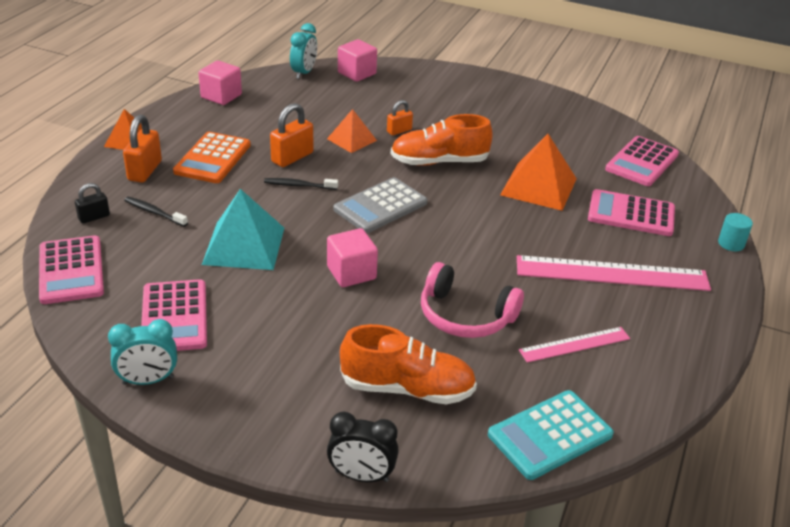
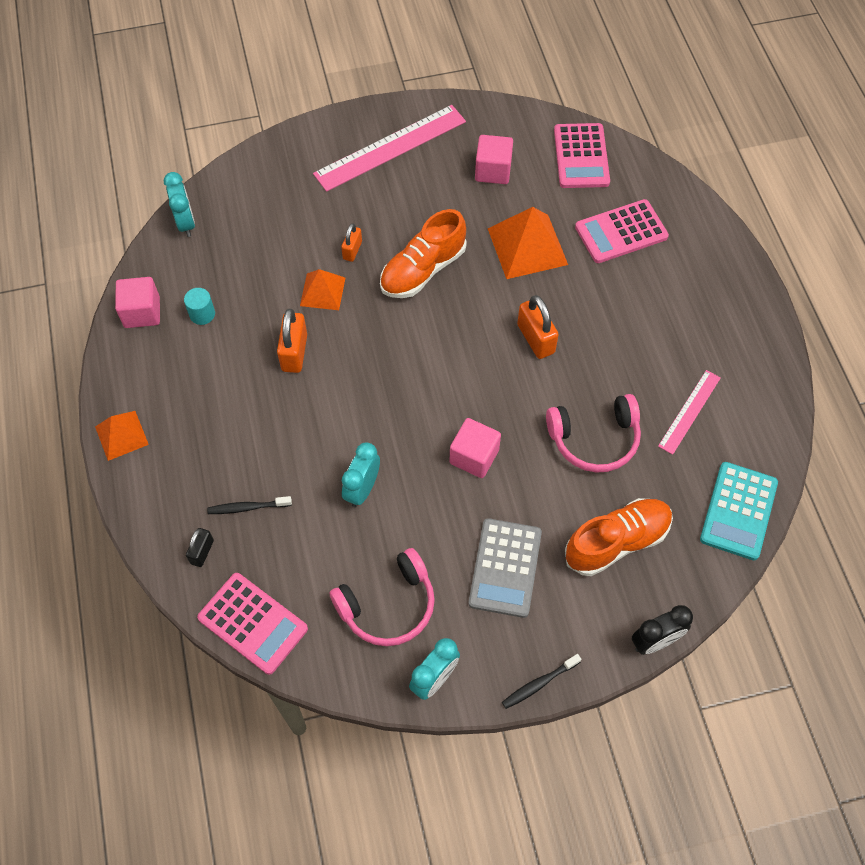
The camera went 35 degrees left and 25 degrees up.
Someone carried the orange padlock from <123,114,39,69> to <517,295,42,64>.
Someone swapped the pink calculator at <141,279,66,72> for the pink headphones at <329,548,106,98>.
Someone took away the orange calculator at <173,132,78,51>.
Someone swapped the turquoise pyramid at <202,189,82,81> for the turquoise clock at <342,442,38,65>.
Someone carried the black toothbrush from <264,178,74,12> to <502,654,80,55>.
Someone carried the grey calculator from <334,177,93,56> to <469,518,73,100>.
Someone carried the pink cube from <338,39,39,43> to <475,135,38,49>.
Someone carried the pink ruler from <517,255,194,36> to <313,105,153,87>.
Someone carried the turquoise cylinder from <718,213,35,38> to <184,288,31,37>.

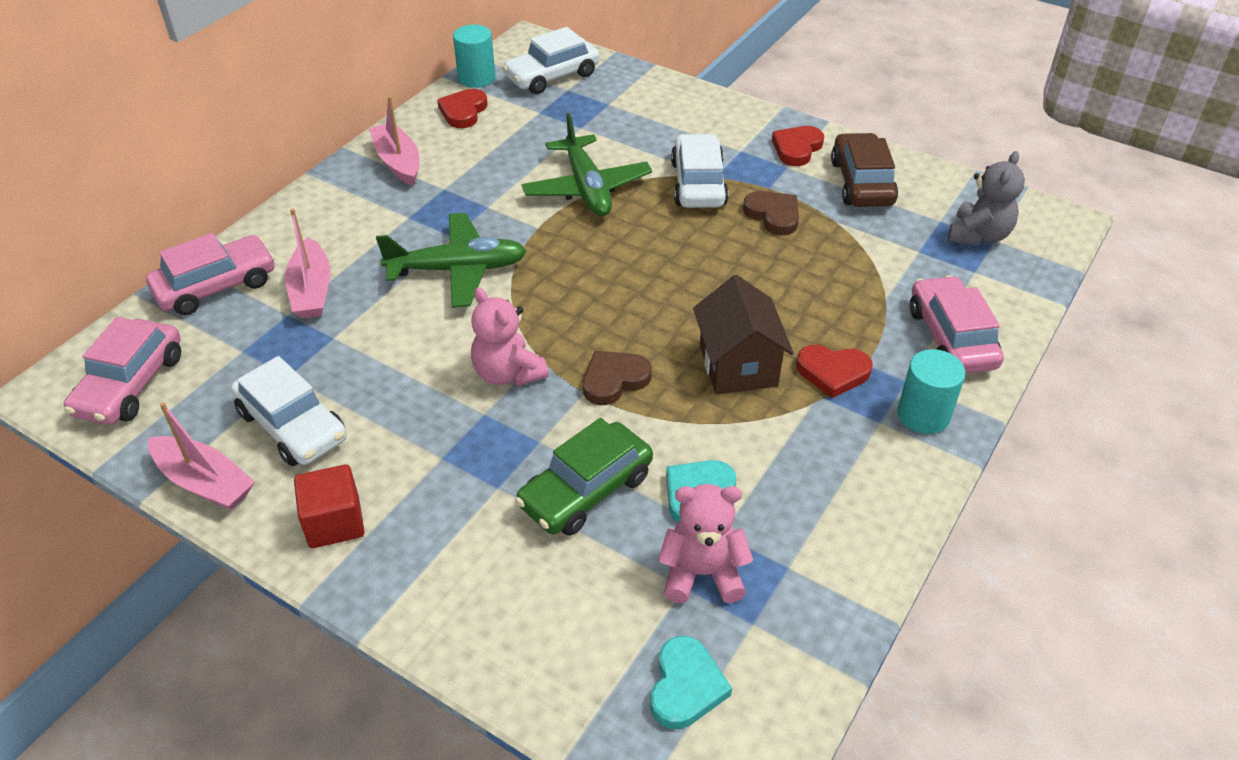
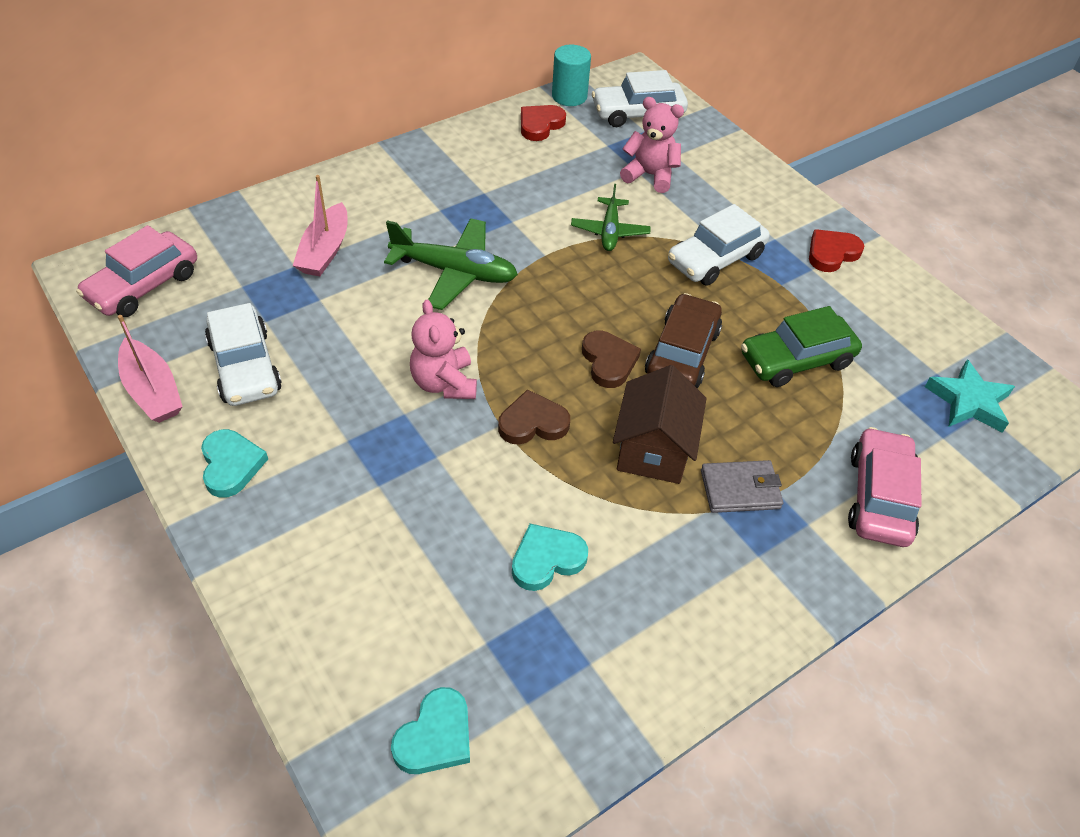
The camera went 20 degrees right and 5 degrees up.
Someone took away the pink car at <146,233,129,82>.
Someone swapped the red cube at <294,464,71,84> for the turquoise heart at <201,429,67,69>.
Someone took away the pink boat at <369,96,51,90>.
Someone carried the green car from <515,418,138,118> to <741,306,121,81>.
Someone scaled the green plane at <522,113,130,103> by 0.63.
Someone carried the pink teddy bear from <658,484,96,119> to <620,97,64,96>.
Someone rotated the white car at <671,134,58,74> by 150 degrees counterclockwise.
Someone carried the brown heart from <743,191,56,44> to <582,331,59,57>.
Someone swapped the red heart at <796,345,77,53> for the grey wallet at <701,460,82,53>.
Someone carried the brown car from <831,133,67,74> to <645,293,77,95>.
Someone took away the turquoise cylinder at <897,349,68,85>.
Someone swapped the grey teddy bear at <948,151,77,95> for the turquoise star at <925,359,90,74>.

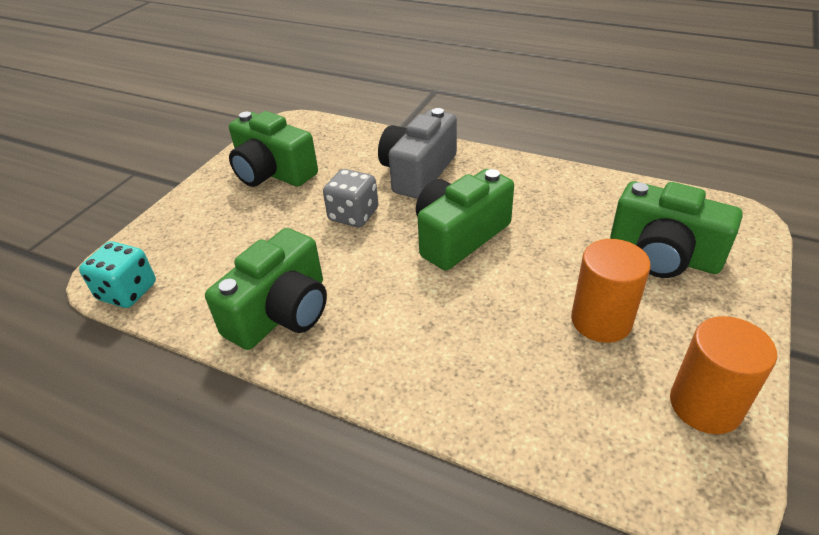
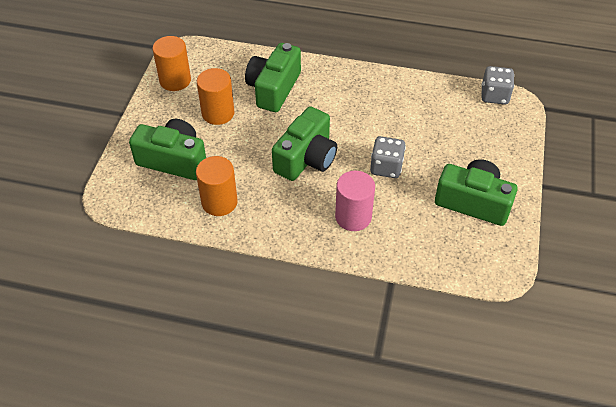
The camera went 165 degrees right and 10 degrees up.
Someone repainted the turquoise dice at <79,241,77,67>, which became the grey dice at <481,66,33,39>.
Someone carried the green camera from <205,228,122,122> to <245,43,56,69>.
Someone swapped the grey camera at <378,108,79,91> for the pink cylinder at <335,171,40,60>.
Someone put down the orange cylinder at <196,156,42,60>.

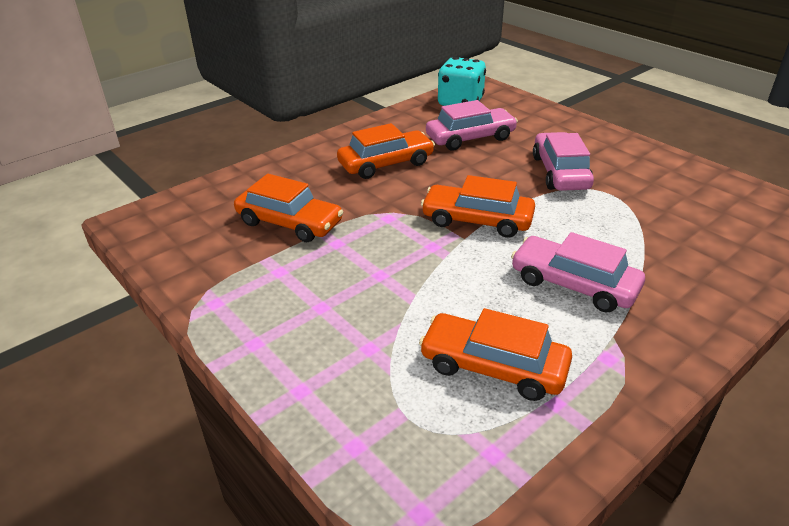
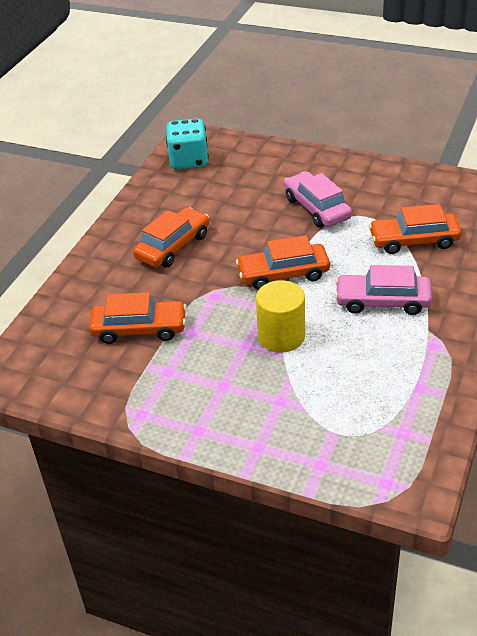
The camera went 25 degrees left and 5 degrees up.
Someone carried the orange car from <419,308,153,93> to <369,204,93,50>.
Someone took away the pink car at <426,100,92,51>.
Someone put down the yellow cylinder at <256,280,49,72>.

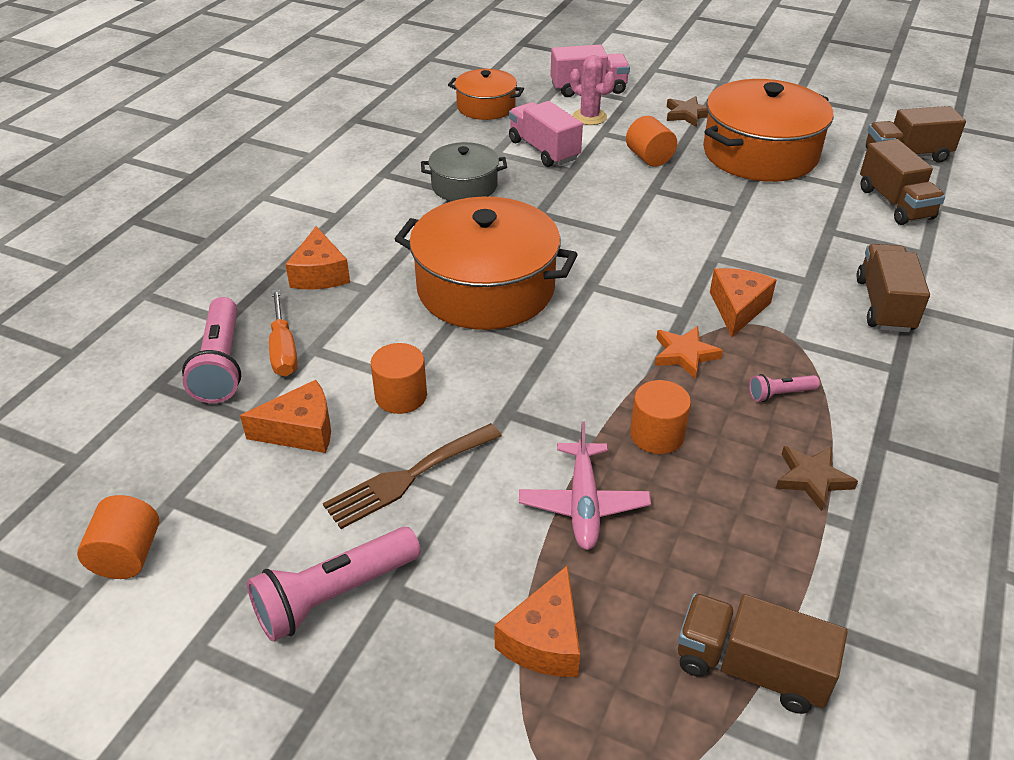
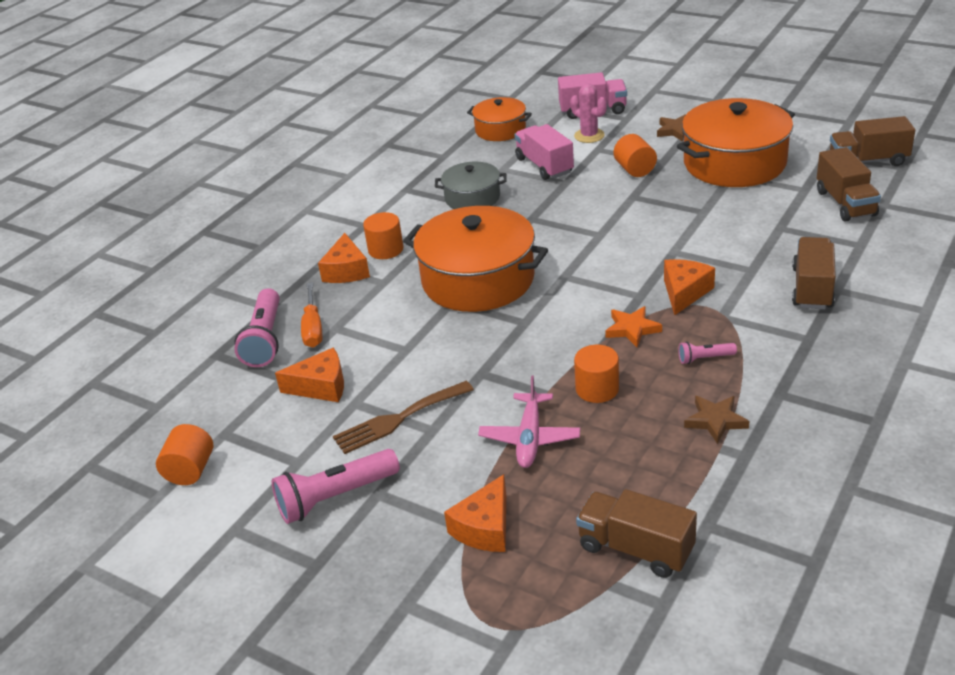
The camera went 10 degrees right and 5 degrees down.
Someone carried the orange cylinder from <371,343,56,71> to <363,212,40,47>.

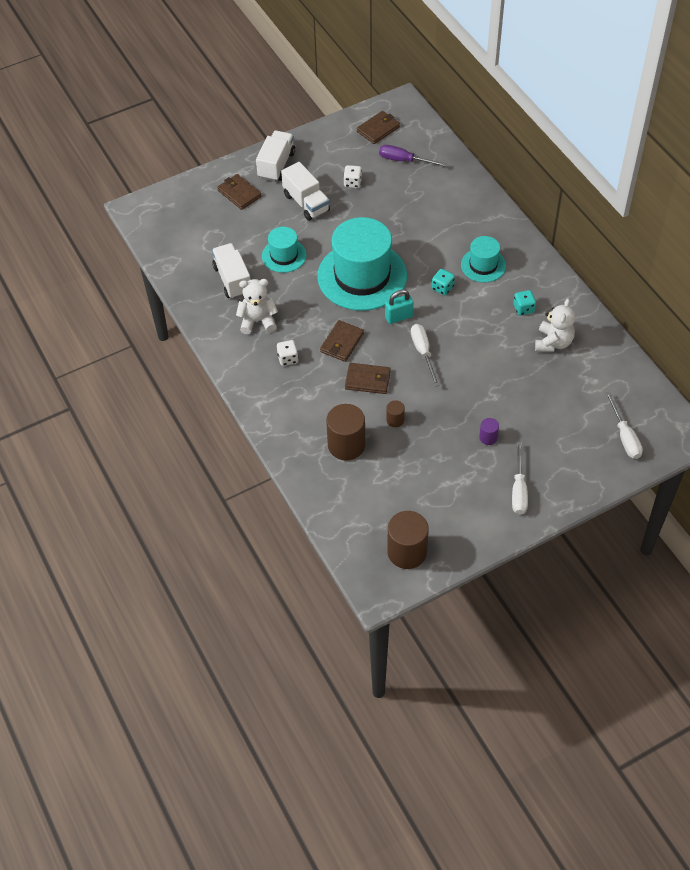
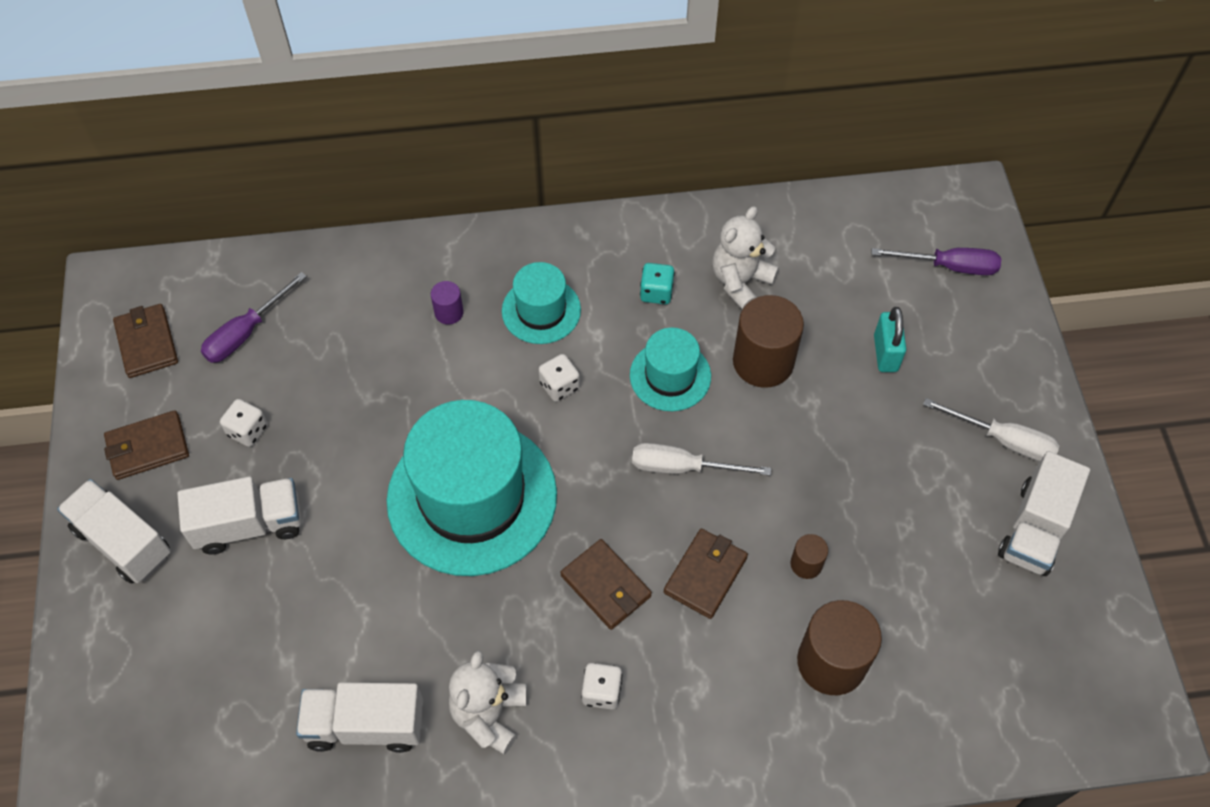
The camera went 70 degrees left and 5 degrees up.
Someone carried the brown wallet from <217,174,44,36> to <104,410,85,70>.
Someone carried the turquoise hat from <262,227,45,46> to <630,328,81,83>.
Someone carried the turquoise padlock from <385,289,28,35> to <874,307,32,65>.
Someone carried the brown cylinder from <387,511,42,58> to <733,295,71,93>.
Someone repainted the turquoise dice at <432,269,23,26>, which became the white dice at <539,354,41,48>.
Someone carried the purple cylinder from <479,418,20,27> to <431,281,33,44>.
Someone rotated the white teddy bear at <535,298,40,54> by 90 degrees counterclockwise.
Someone repainted the white screwdriver at <605,392,38,67>, which became the purple screwdriver at <871,248,130,27>.
Someone put down the white truck at <998,451,92,125>.

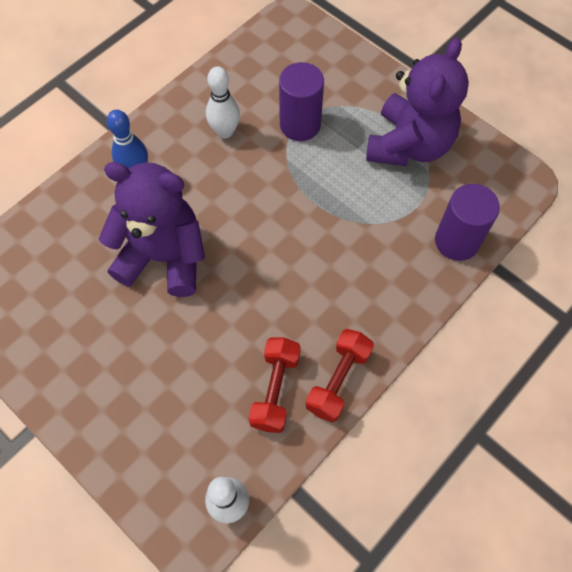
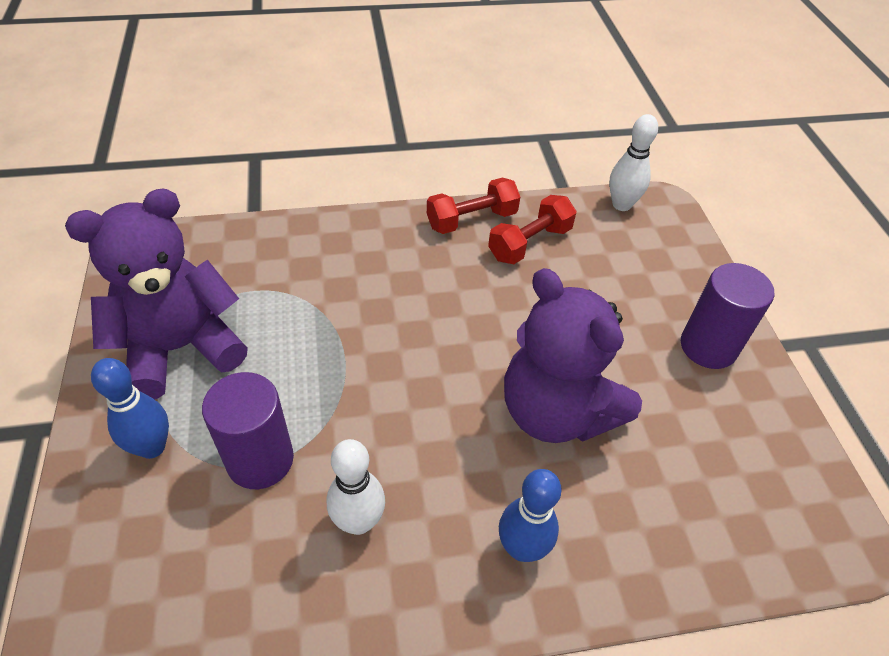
The camera went 145 degrees left and 15 degrees down.
Someone carried the purple cylinder from <435,184,65,77> to <681,263,93,106>.
Someone put down the blue bowling pin at <91,358,78,101>.

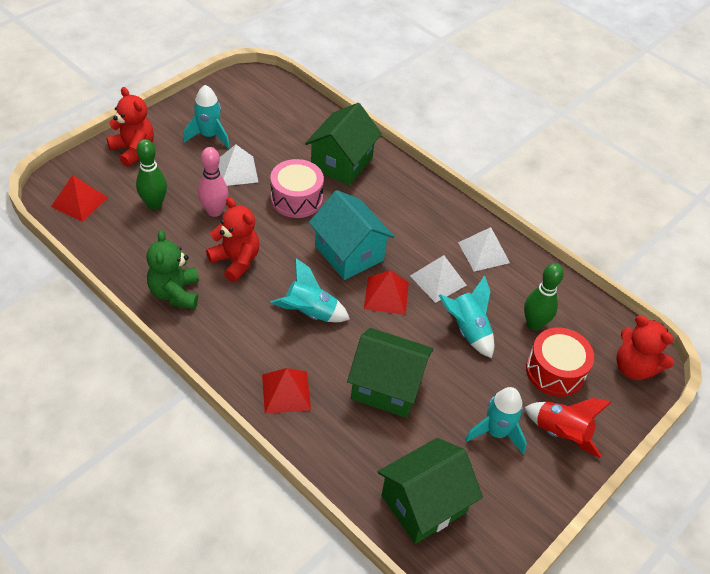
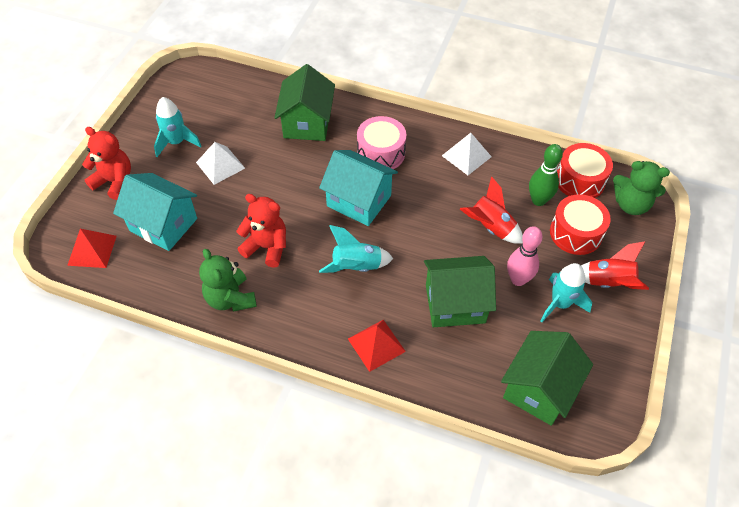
The camera went 20 degrees left and 5 degrees up.
Someone swapped the green bowling pin at <136,139,31,71> for the turquoise house at <113,173,84,78>.
Someone carried the pink bowling pin from <198,147,31,70> to <507,226,36,60>.
Someone carried the pink drum from <271,159,53,59> to <357,116,49,53>.
Someone took away the red pyramid at <364,270,45,45>.
Someone took away the white pyramid at <410,255,57,48>.
Someone repainted the turquoise rocket at <439,275,55,83>, which became the red rocket at <460,176,63,68>.
Someone repainted the red teddy bear at <616,315,58,65>, which became the green teddy bear at <613,161,57,54>.
Someone put down the red drum at <557,143,56,55>.

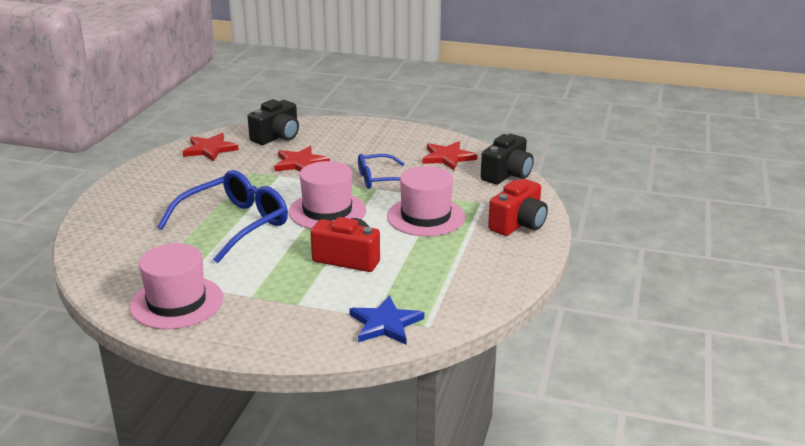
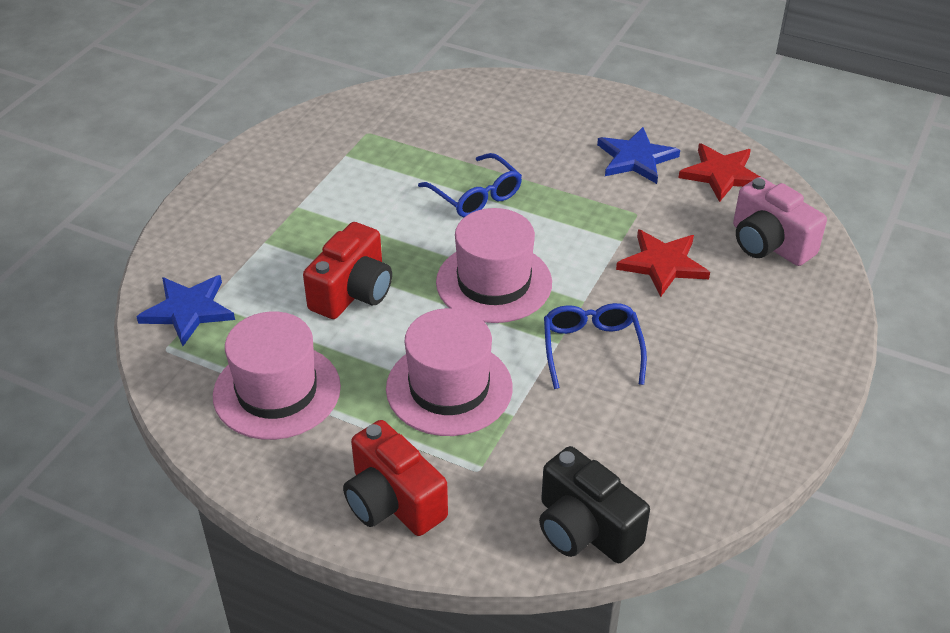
The camera went 100 degrees right and 15 degrees up.
Someone carried the pink hat from <130,243,93,86> to <213,311,128,129>.
Someone scaled the blue glasses at <157,170,131,93> by 0.59.
Someone repainted the black camera at <248,99,51,46>, which became the pink camera at <733,177,94,89>.
Someone took away the red star at <422,141,55,29>.
Someone put down the blue star at <597,127,83,57>.

